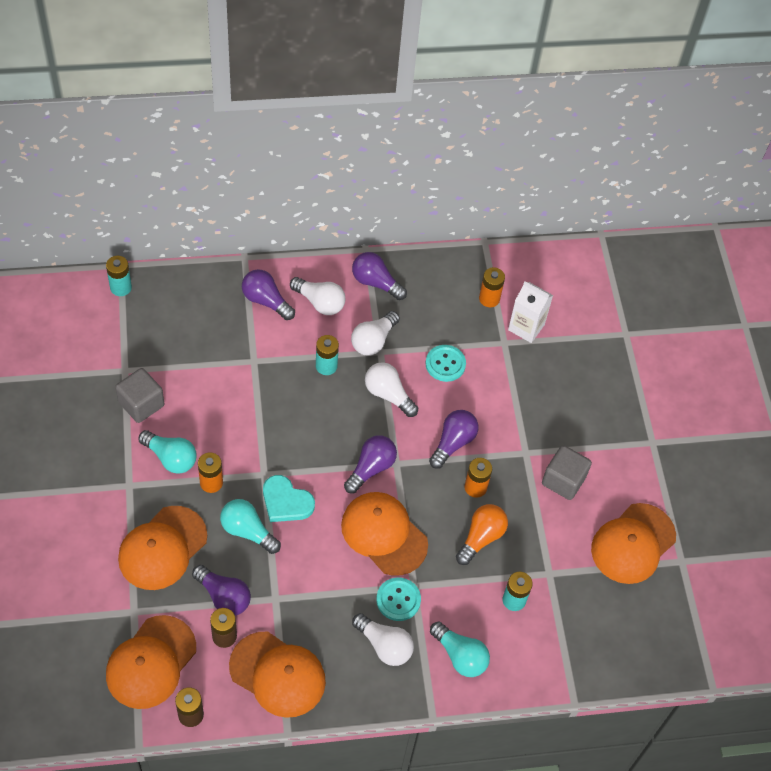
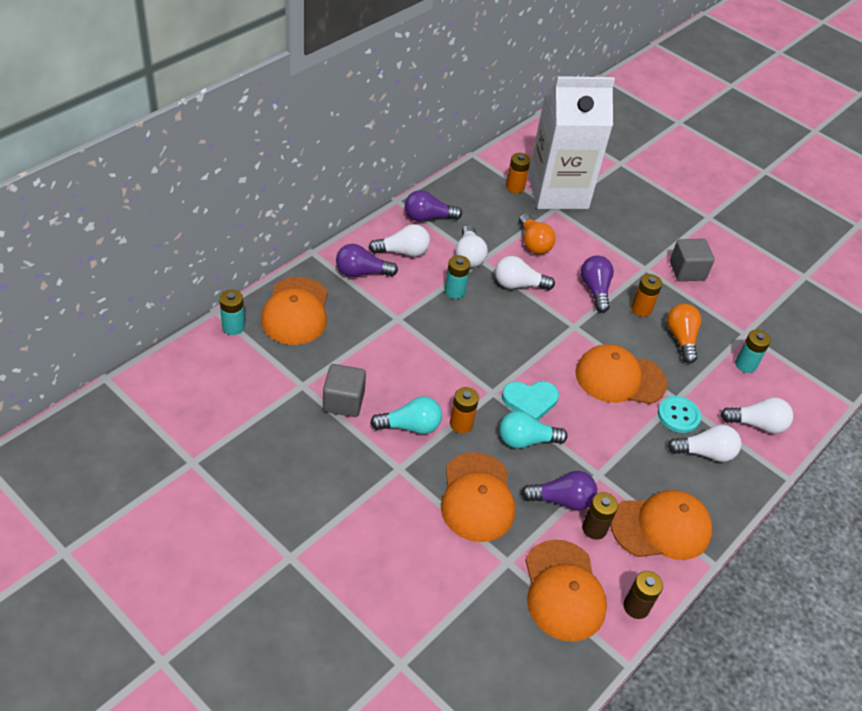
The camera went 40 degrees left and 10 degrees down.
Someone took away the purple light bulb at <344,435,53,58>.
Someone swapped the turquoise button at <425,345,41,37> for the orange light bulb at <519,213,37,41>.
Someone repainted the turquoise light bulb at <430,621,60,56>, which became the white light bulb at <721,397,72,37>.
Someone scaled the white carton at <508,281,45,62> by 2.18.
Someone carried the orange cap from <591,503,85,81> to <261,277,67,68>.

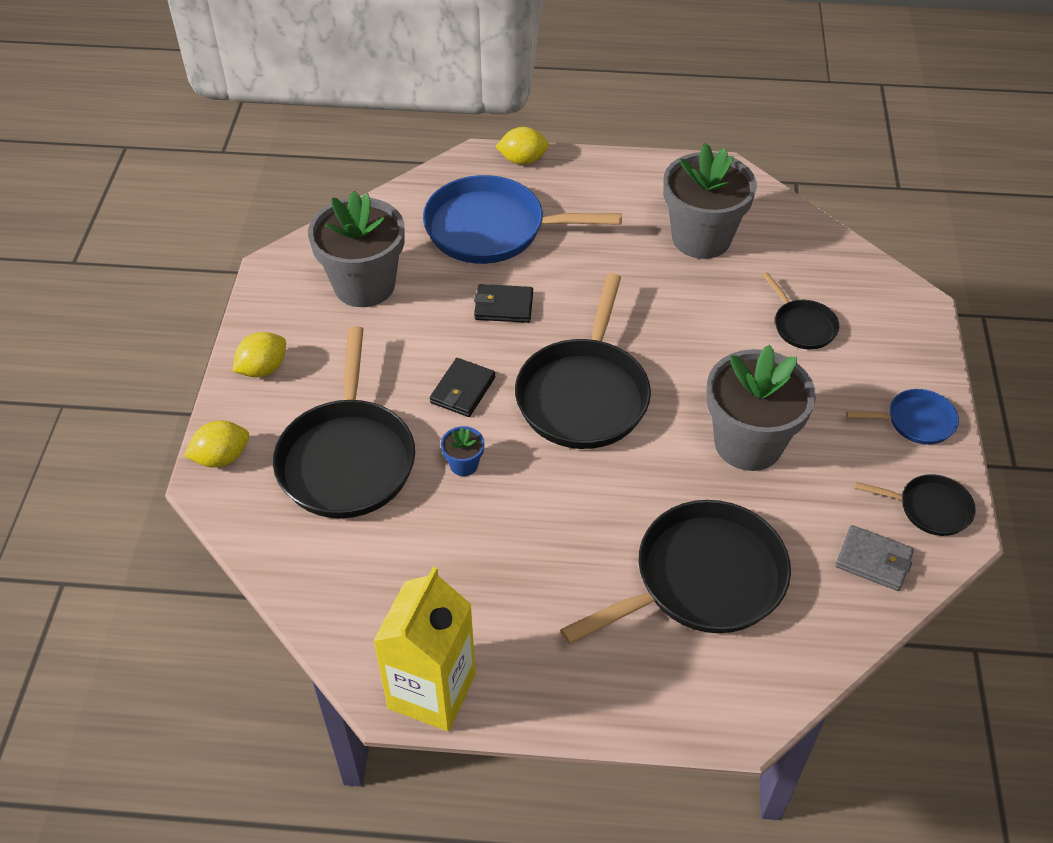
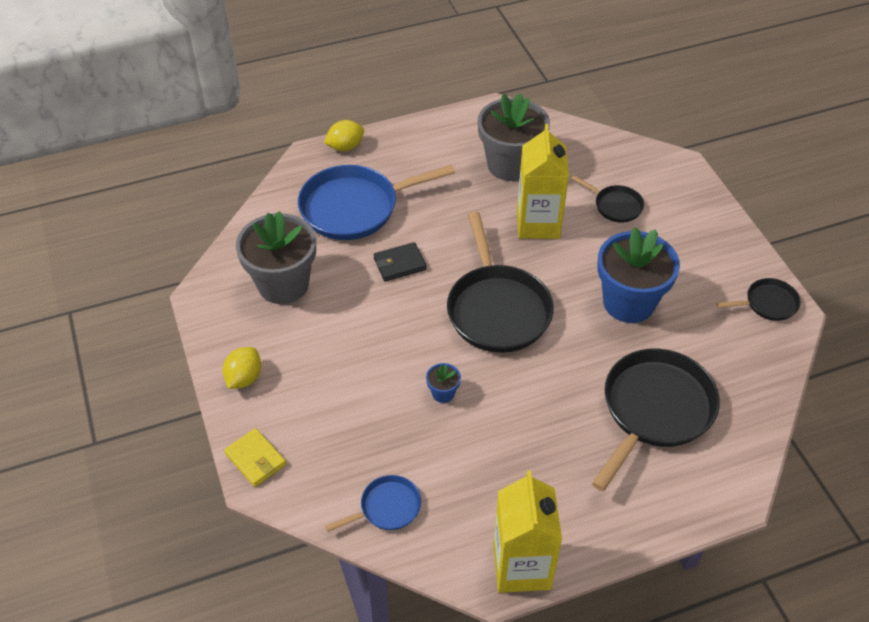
The camera went 25 degrees left and 0 degrees up.
Someone swapped the yellow lemon at <184,421,65,47> for the yellow wallet at <224,428,62,59>.
Someone took away the black pan at <273,326,142,192>.
Someone took away the black wallet at <430,358,65,59>.
Someone repainted the grey flower pot at <706,345,110,126>, which became the blue flower pot at <597,227,83,96>.
Someone took away the grey wallet at <835,525,79,66>.
Someone carried the blue pan from <846,389,113,56> to <325,475,96,57>.
Someone put down the yellow carton at <517,124,52,115>.

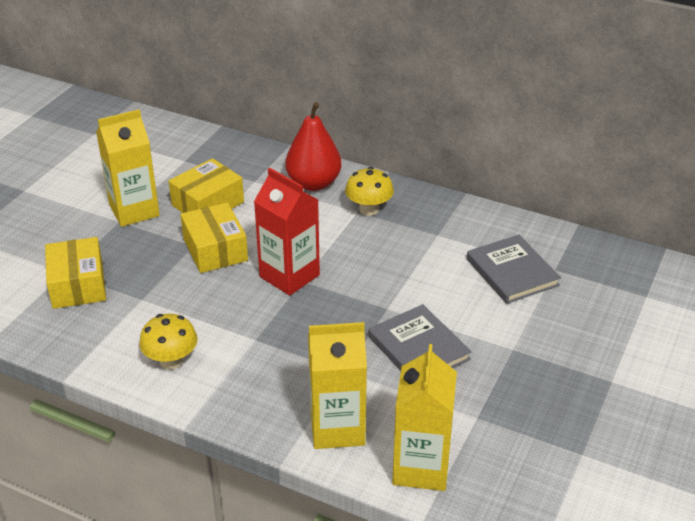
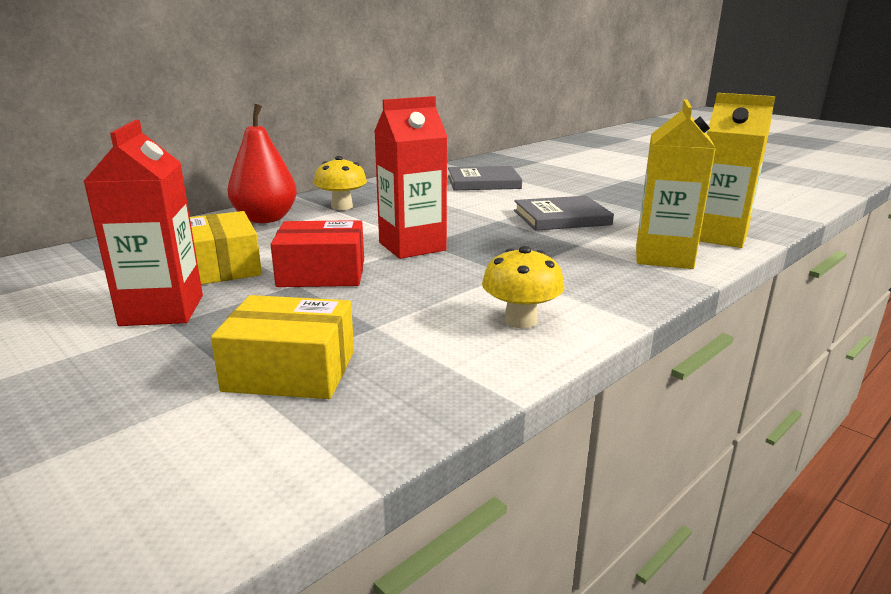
The camera went 70 degrees left and 15 degrees down.
Someone repainted the yellow carton at <96,109,64,118>, which became the red carton at <83,120,120,206>.
Someone repainted the yellow box at <180,202,68,71>, which became the red box at <271,220,93,67>.

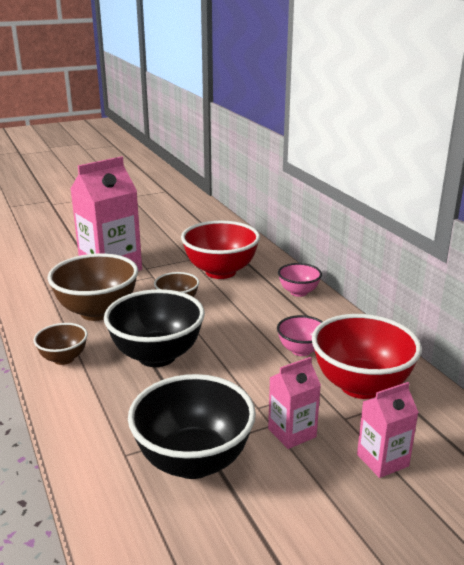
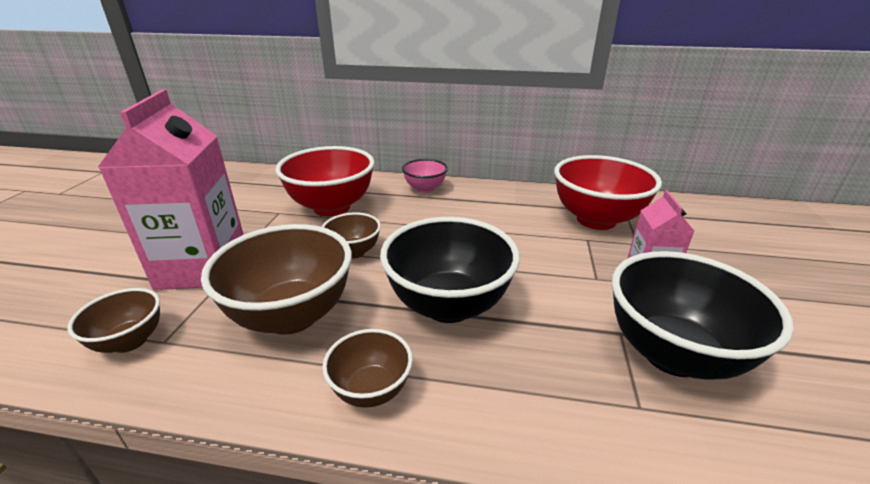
The camera went 55 degrees left and 5 degrees up.
Someone took away the pink bowl at <277,315,46,41>.
Someone took away the pink carton at <357,382,62,96>.
Someone put down the brown bowl at <68,288,92,65>.

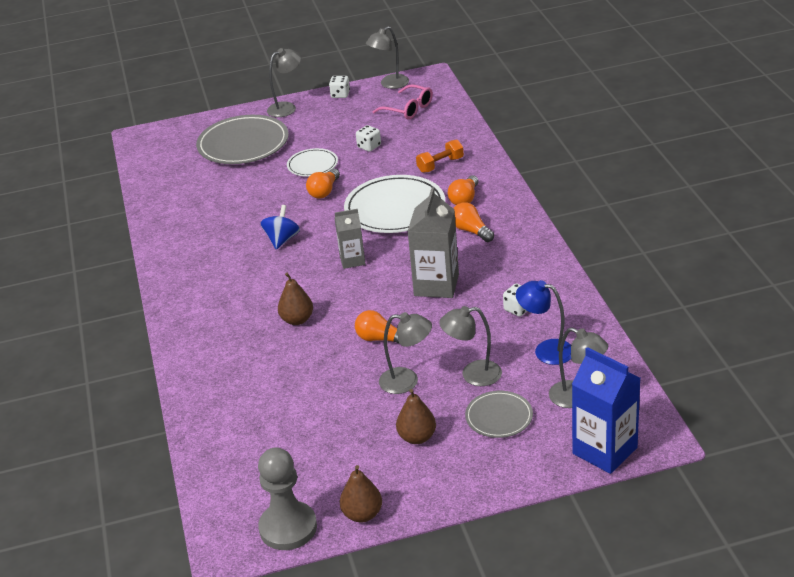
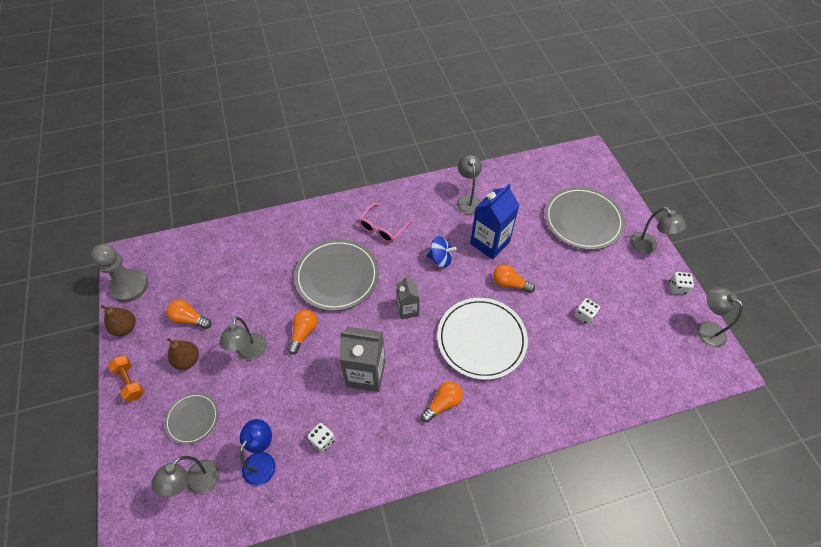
The camera went 85 degrees right and 20 degrees up.
Someone swapped the brown pear at <278,273,35,52> for the grey plate at <294,239,85,72>.
Someone took away the white plate at <287,148,51,29>.
Someone carried the pink glasses from <372,84,61,36> to <358,203,55,40>.
Someone carried the orange dumbbell from <416,139,48,34> to <108,356,37,46>.
Someone carried the grey lamp from <439,306,63,80> to <457,155,25,60>.
Someone carried the orange light bulb from <448,175,31,30> to <166,300,45,29>.
Someone carried the blue carton from <572,347,68,127> to <470,184,49,75>.

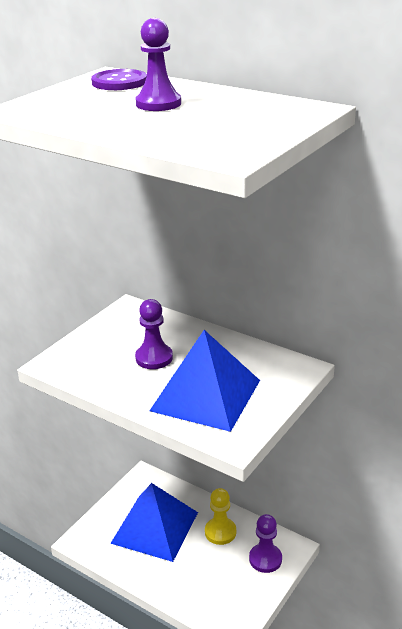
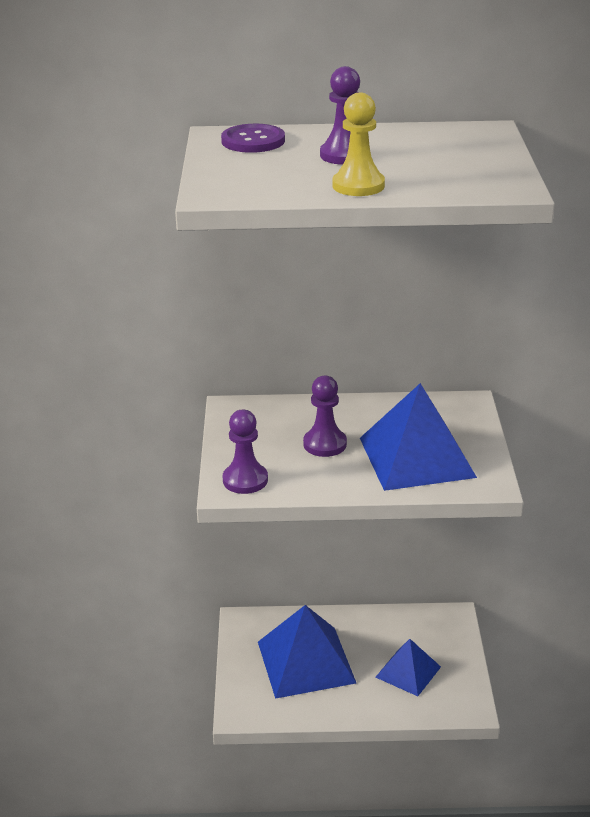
The camera went 35 degrees left and 0 degrees up.
Someone carried the yellow pawn from <205,488,31,57> to <333,92,52,104>.
Someone carried the purple pawn from <249,514,33,59> to <223,410,45,84>.
Someone put down the blue pyramid at <376,639,65,57>.

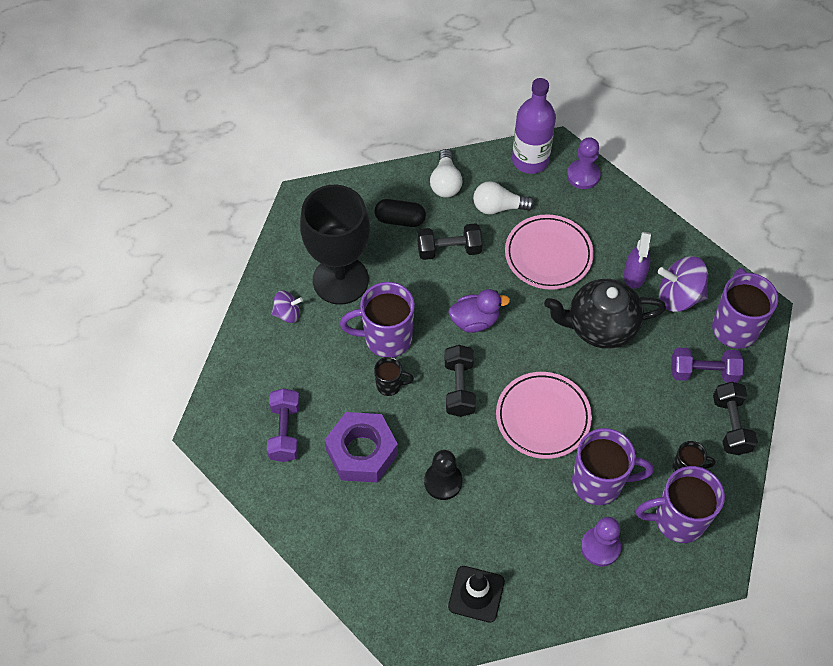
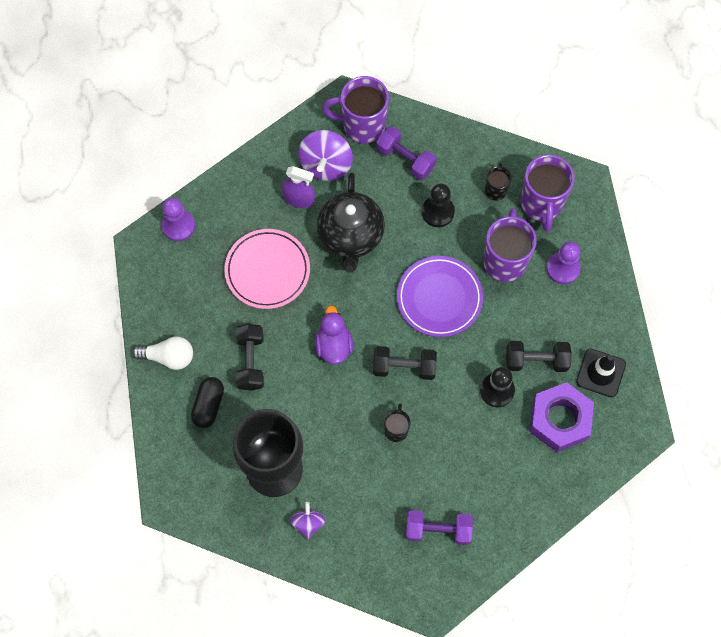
The camera went 85 degrees left and 10 degrees up.
Someone carried the purple nut from <325,412,73,71> to <530,382,64,70>.
Someone took away the purple mug at <340,282,75,75>.
Someone took away the white light bulb at <473,181,62,33>.
Someone repainted the pink plate at <496,372,96,87>, which became the purple plate at <397,256,86,81>.
Someone took away the purple bottle at <512,78,44,96>.
Someone rotated the purple dumbbell at <671,347,73,36> by 60 degrees counterclockwise.
Someone carried the black dumbbell from <713,382,45,73> to <506,341,66,31>.
Someone put down the black pawn at <422,183,33,44>.

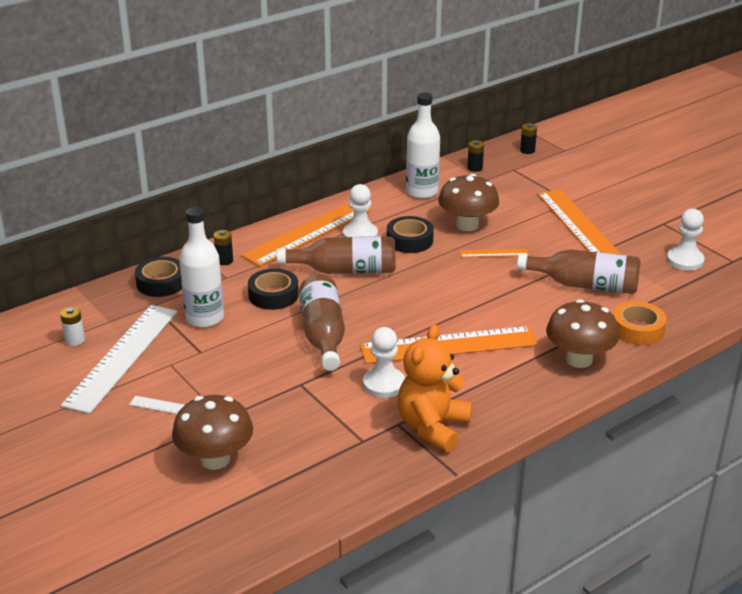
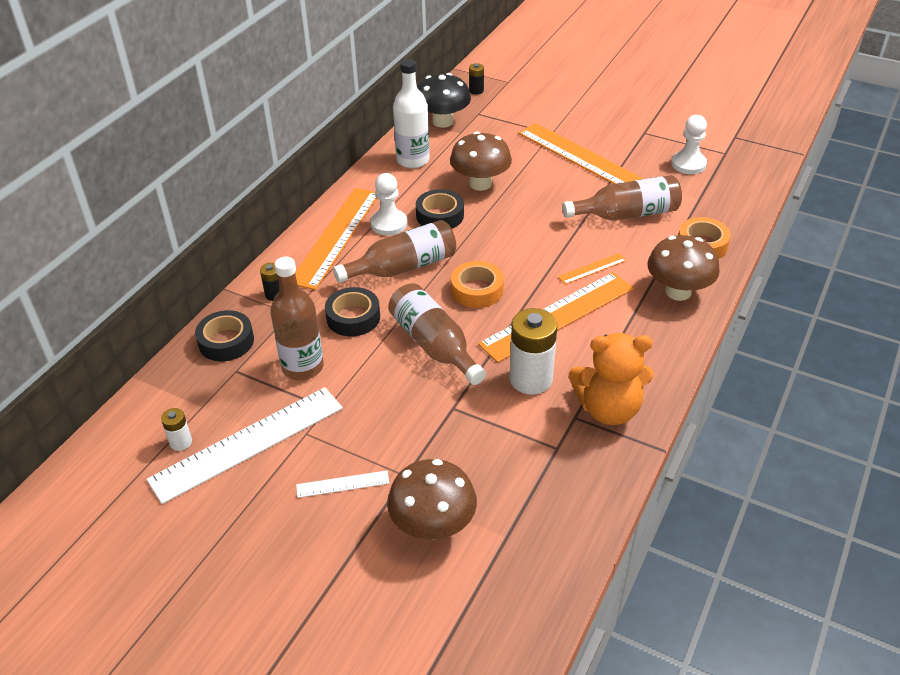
The camera went 25 degrees left and 10 degrees up.
Someone rotated the white ruler at <61,305,116,109> by 60 degrees clockwise.
Someone repainted the white bottle at <179,207,45,121>, which became the brown bottle at <270,257,54,123>.
Someone swapped the white pawn at <363,327,42,71> for the white battery at <509,308,48,87>.
Someone rotated the orange teddy bear at <398,325,74,128> by 90 degrees counterclockwise.
Someone carried the orange ruler from <459,249,70,8> to <558,253,68,31>.
Someone swapped the black battery at <467,140,17,32> for the black mushroom at <417,73,54,55>.
Someone put down the orange tape at <451,261,53,47>.

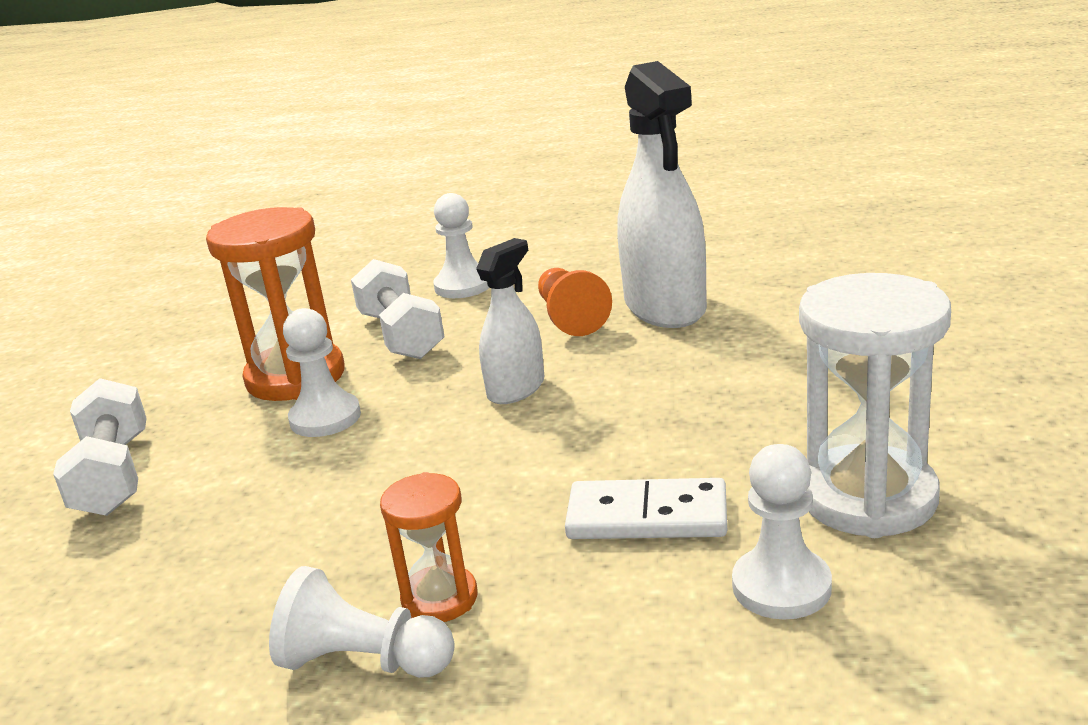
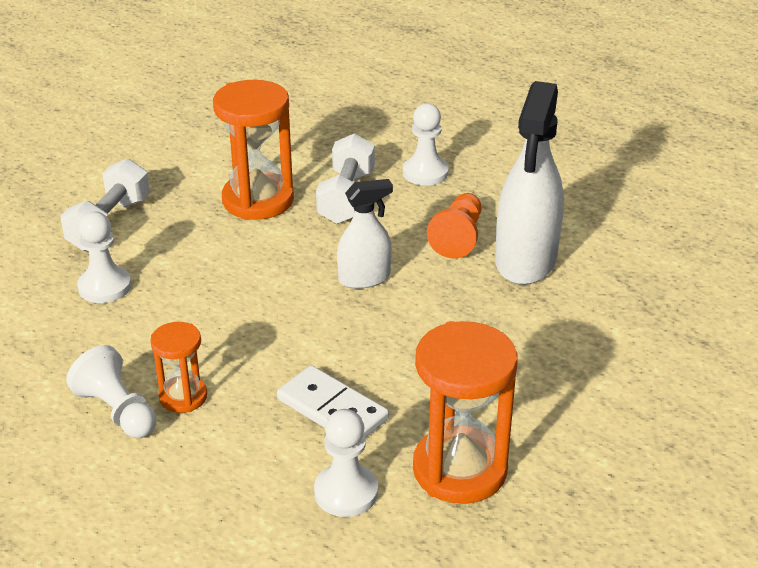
The camera went 30 degrees right and 10 degrees up.
Someone carried the white pawn from <283,308,78,129> to <77,211,54,92>.
Someone repainted the white hourglass at <799,273,152,265>, which became the orange hourglass at <413,321,105,183>.

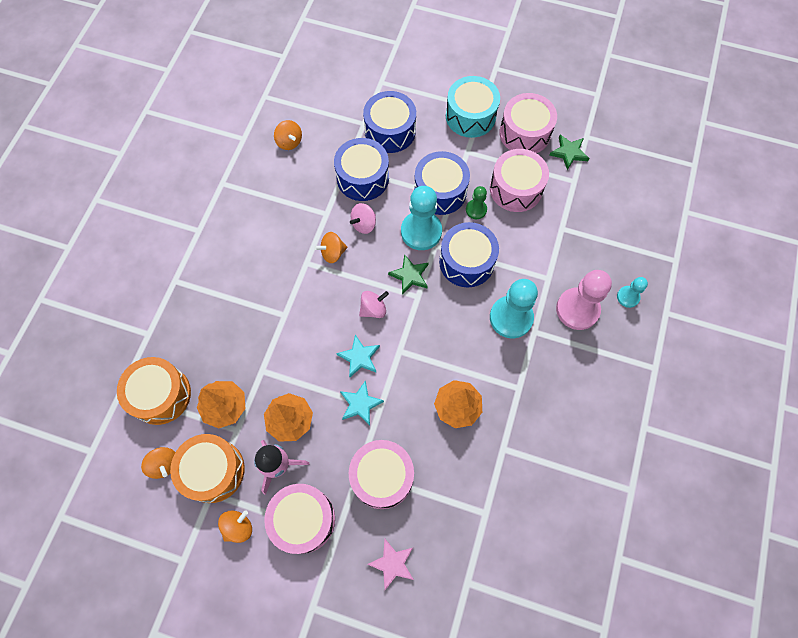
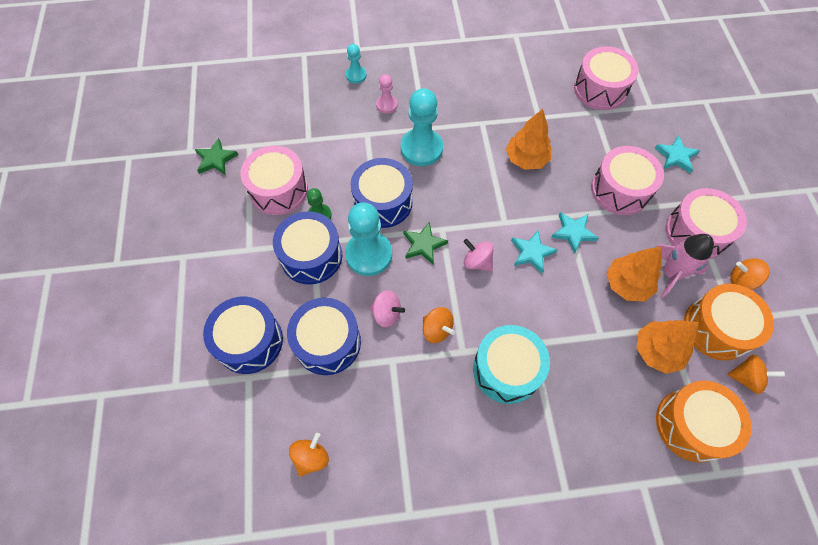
The camera went 115 degrees left and 5 degrees down.
Someone rotated the orange spinning top at <141,447,34,32> by 75 degrees clockwise.
Someone repainted the pink star at <367,539,47,51>, which became the turquoise star at <655,136,45,37>.
Someone carried the turquoise drum from <446,76,54,62> to <473,325,77,79>.
Someone carried the pink drum from <499,93,58,60> to <574,46,65,64>.
Someone scaled the pink pawn at <556,270,56,60> by 0.52.

